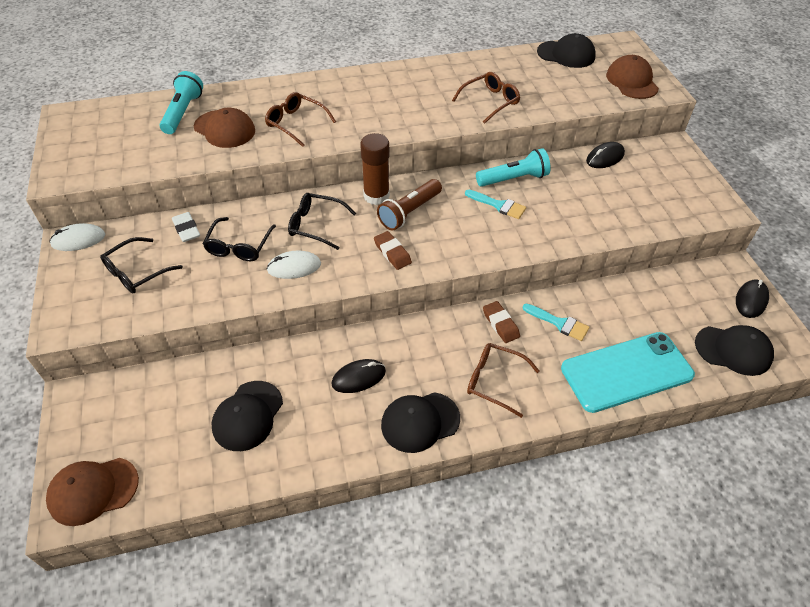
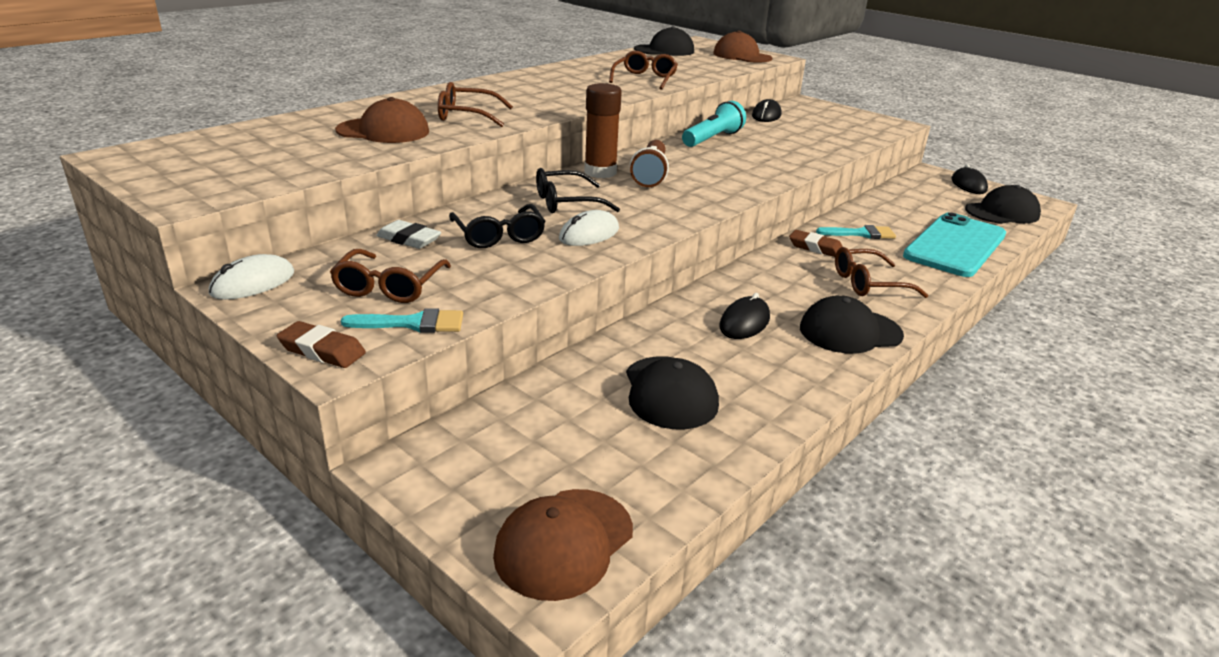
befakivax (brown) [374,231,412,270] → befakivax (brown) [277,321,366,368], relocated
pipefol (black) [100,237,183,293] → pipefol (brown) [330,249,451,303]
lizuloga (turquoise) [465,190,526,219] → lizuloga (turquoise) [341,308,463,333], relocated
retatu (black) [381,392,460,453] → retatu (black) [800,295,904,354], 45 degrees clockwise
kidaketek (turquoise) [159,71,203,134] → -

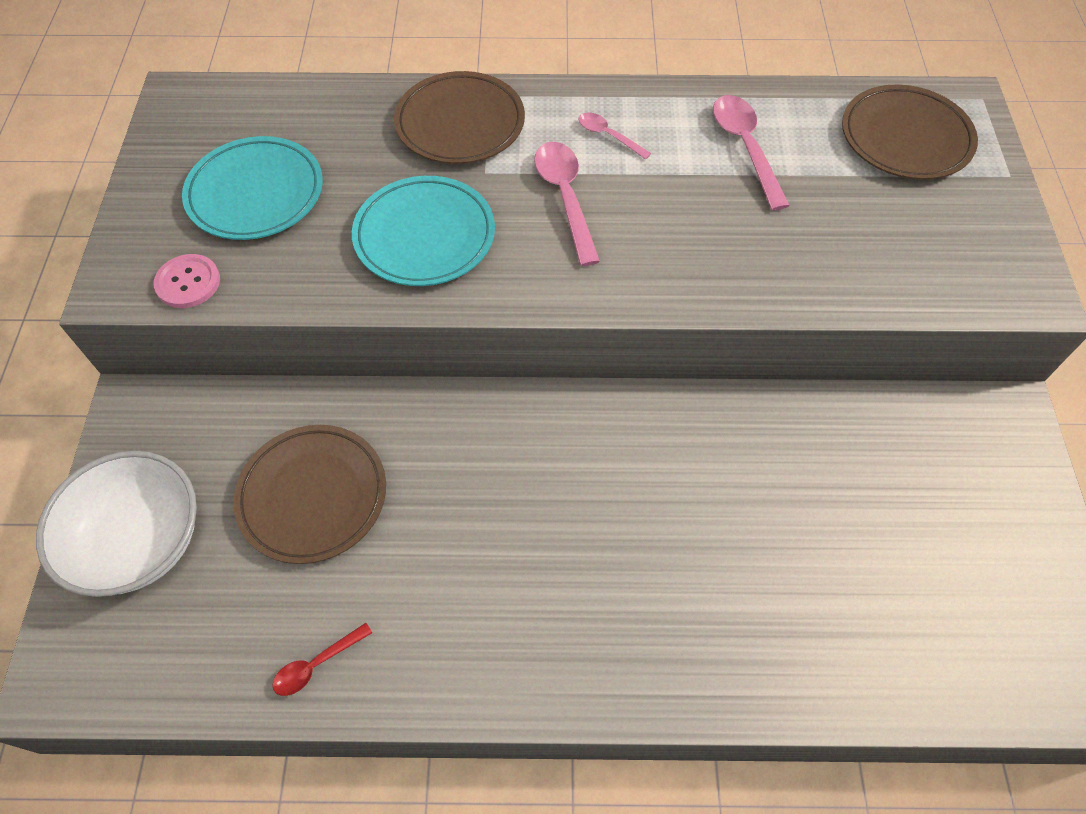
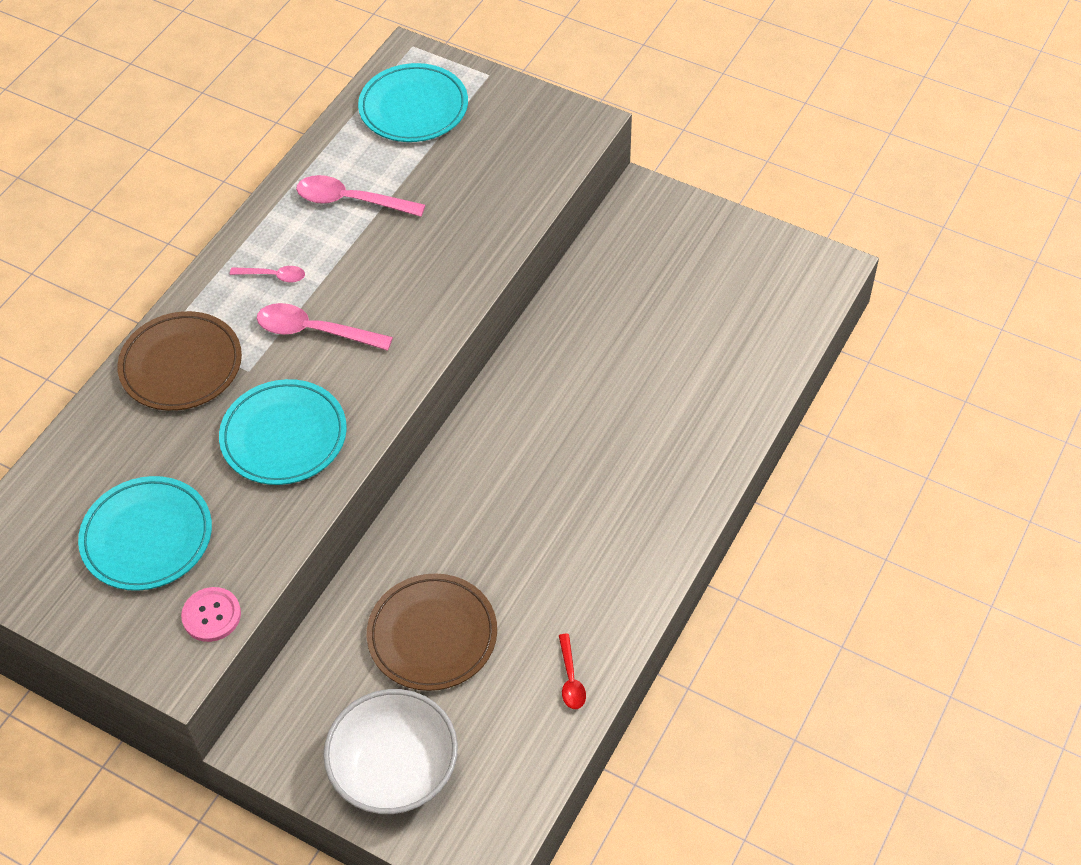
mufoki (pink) [579,112,651,160] → mufoki (pink) [230,266,305,282], 150 degrees counterclockwise
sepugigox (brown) [842,85,978,180] → sepugigox (turquoise) [358,63,468,142]

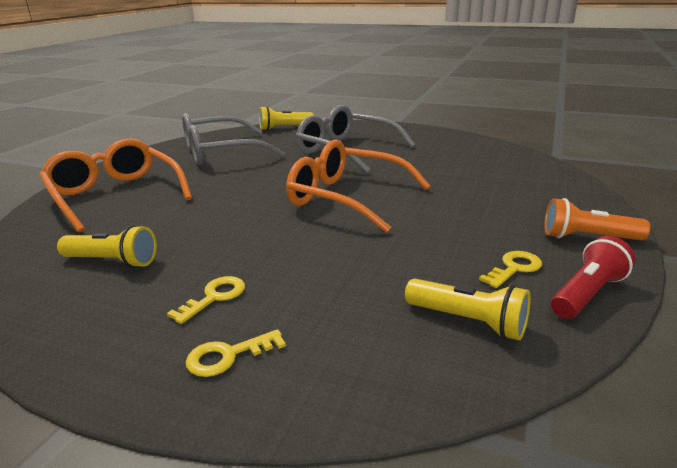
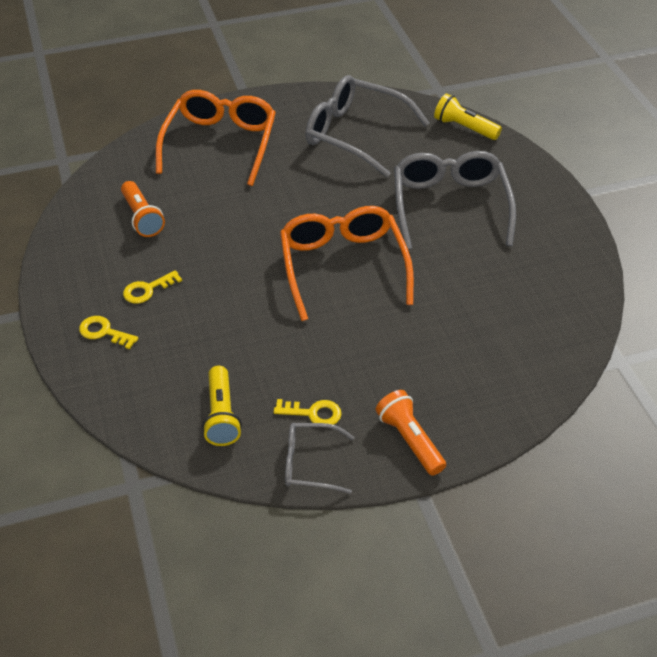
kidaketek (yellow) [57,225,157,268] → kidaketek (orange) [121,181,165,237]
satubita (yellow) [167,276,245,324] → satubita (yellow) [123,270,182,304], 150 degrees clockwise
kidaketek (red) [551,236,635,319] → pipefol (grey) [285,423,355,494]

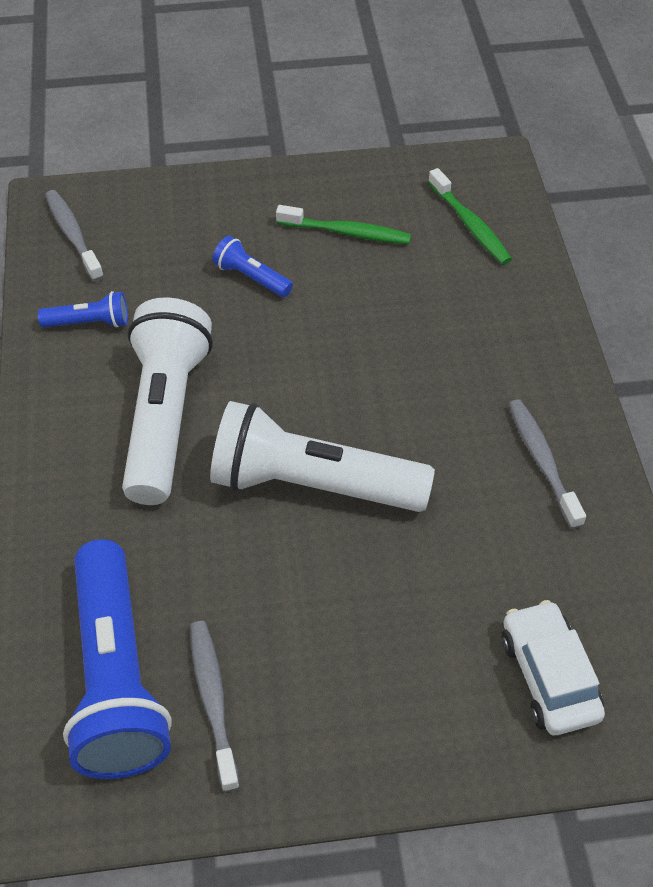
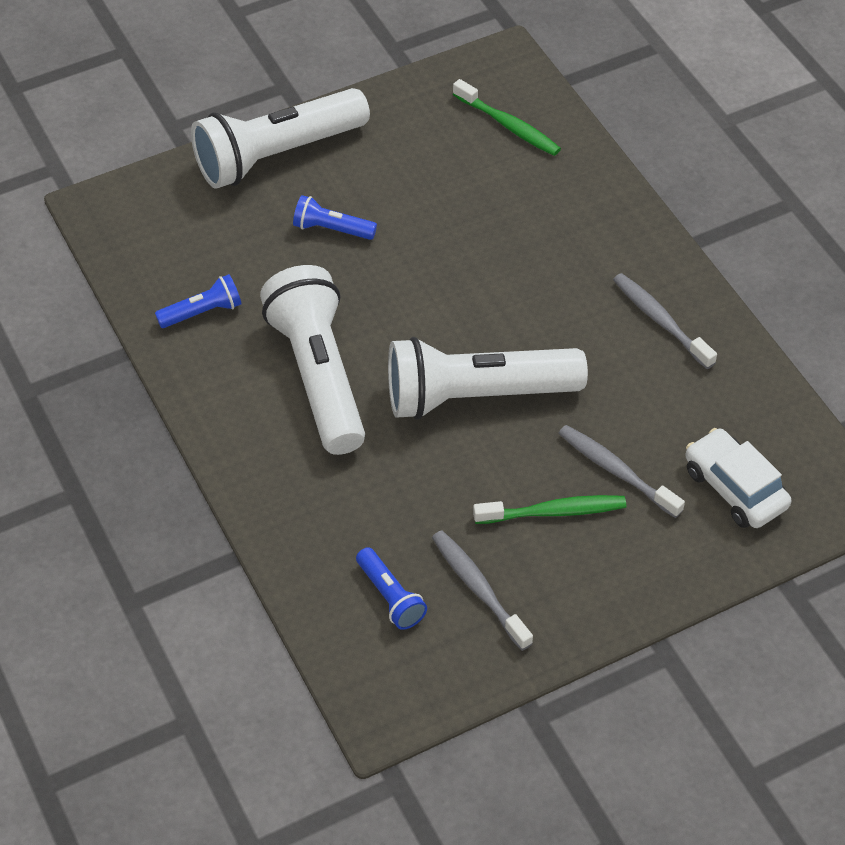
- → kidaketek (white) [191,88,370,189]
kidaketek (blue) [63,539,172,779] → kidaketek (blue) [356,547,427,630], x0.45
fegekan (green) [276,205,411,244] → fegekan (green) [473,495,626,524], relocated
fegekan (grey) [45,190,104,282] → fegekan (grey) [558,425,685,518], relocated

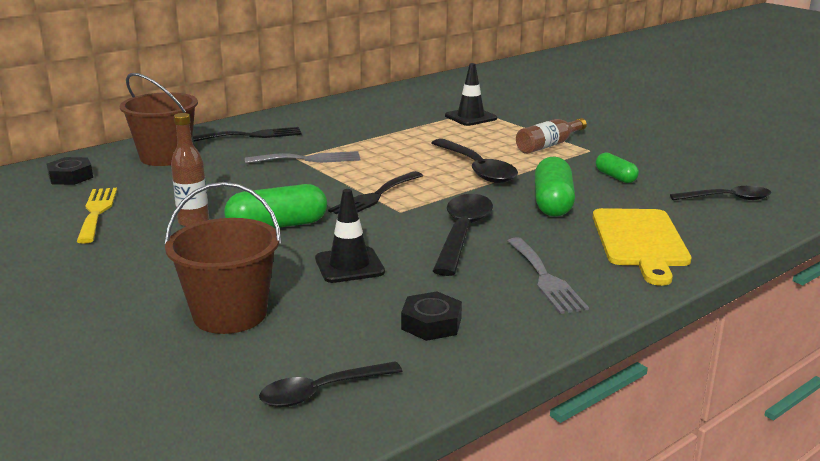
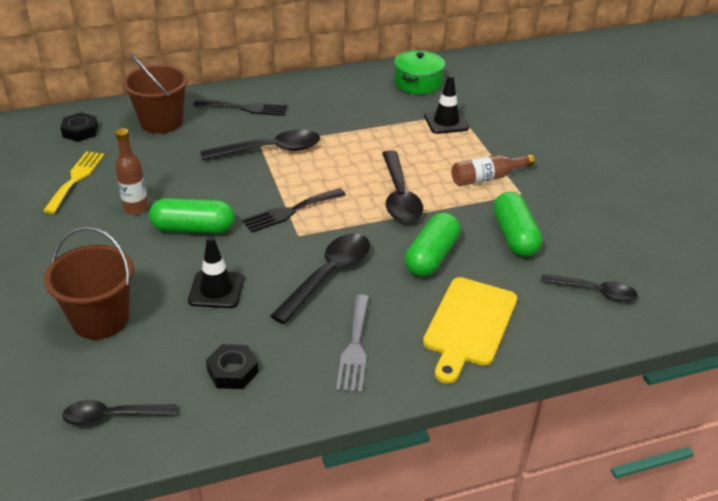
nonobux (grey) [245,151,360,164] → mufoki (black) [200,130,320,160]
- → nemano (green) [394,50,445,94]
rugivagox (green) [596,153,639,183] → rugivagox (green) [493,192,542,257], x1.71

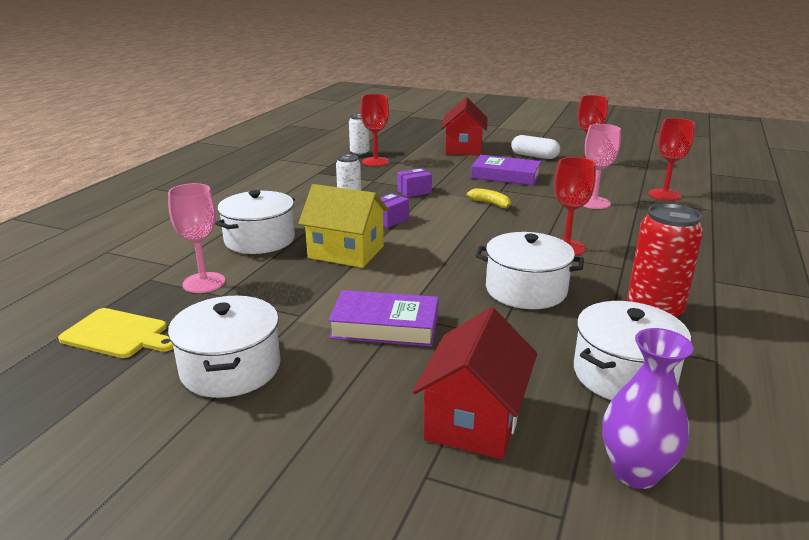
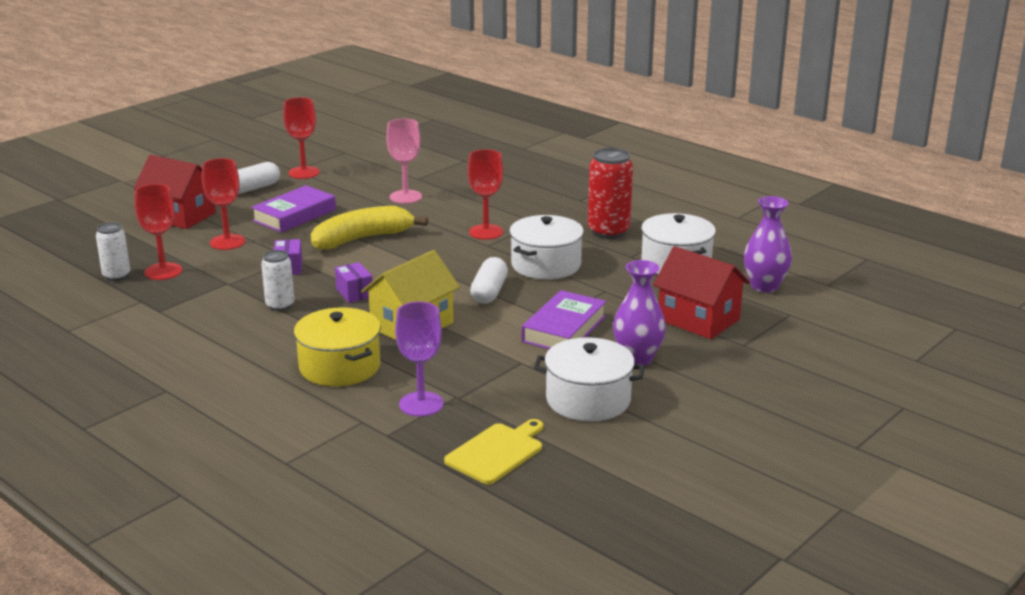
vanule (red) [649,118,695,201] → vanule (red) [202,158,245,250], relocated
nemano (white) [215,190,295,254] → nemano (yellow) [294,307,381,387]
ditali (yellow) [467,188,512,210] → ditali (yellow) [311,206,428,250], x2.05
vanule (pink) [168,183,225,293] → vanule (purple) [395,302,443,417]
- → rugivagox (white) [470,257,508,304]
- → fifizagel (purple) [613,260,666,366]

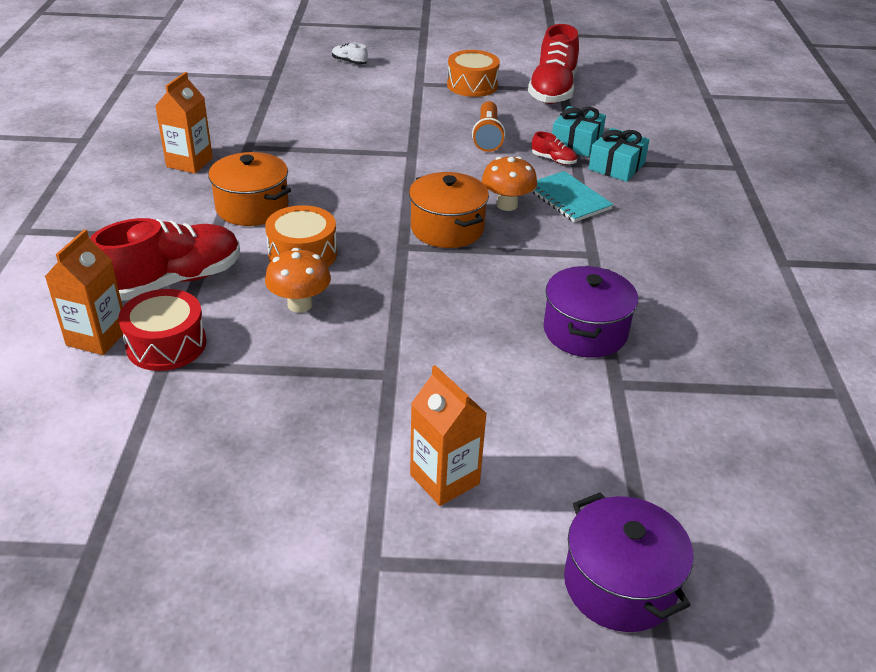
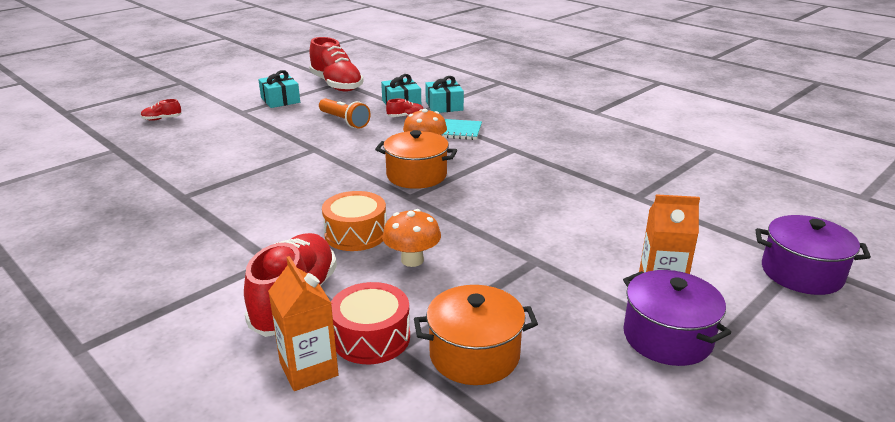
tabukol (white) [332,43,368,65] → tabukol (red) [141,99,182,121]
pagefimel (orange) [447,50,500,97] → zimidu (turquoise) [258,70,300,108]
nemano (orange) [208,152,291,226] → nemano (orange) [414,285,538,385], relocated
nemano (purple) [543,266,638,358] → nemano (purple) [623,270,731,366], relocated
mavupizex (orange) [155,72,213,173] → -

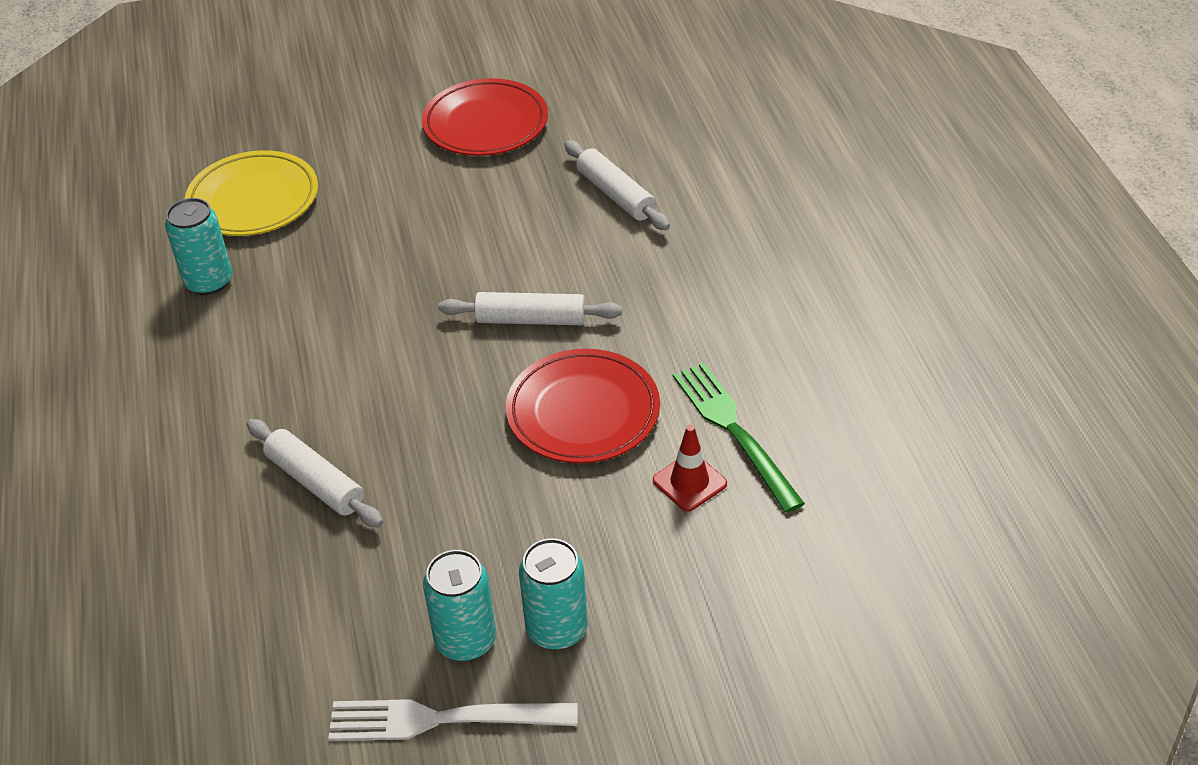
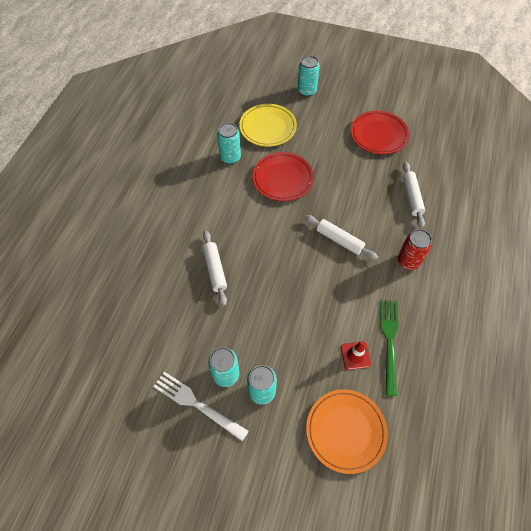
sepugigox (red) [506,349,660,464] → sepugigox (red) [252,152,314,201], relocated
- → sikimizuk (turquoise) [298,56,320,97]
- → sepugigox (orange) [306,389,388,474]
- → sikimizuk (red) [398,229,432,270]

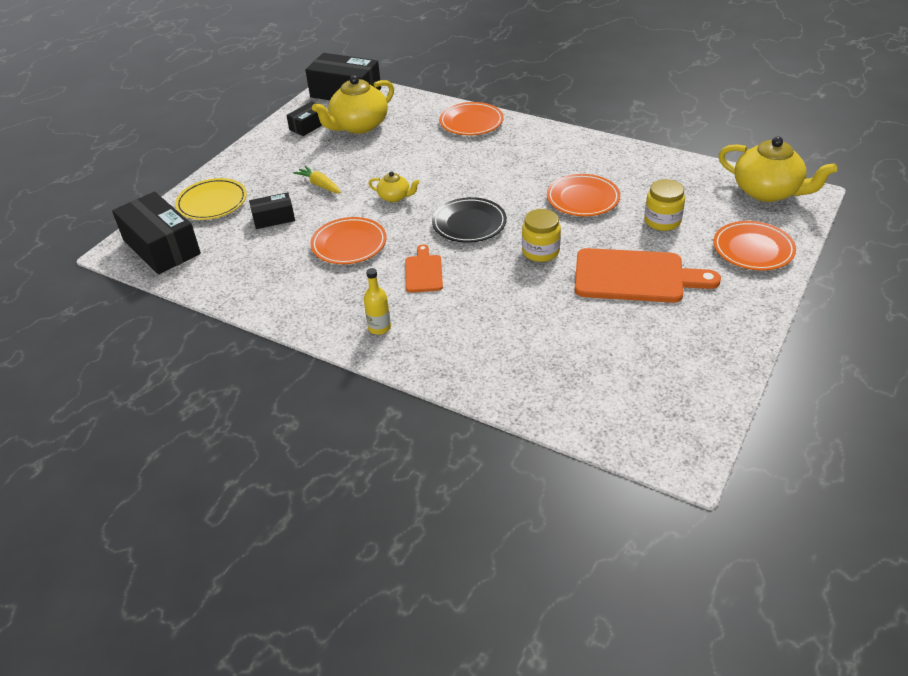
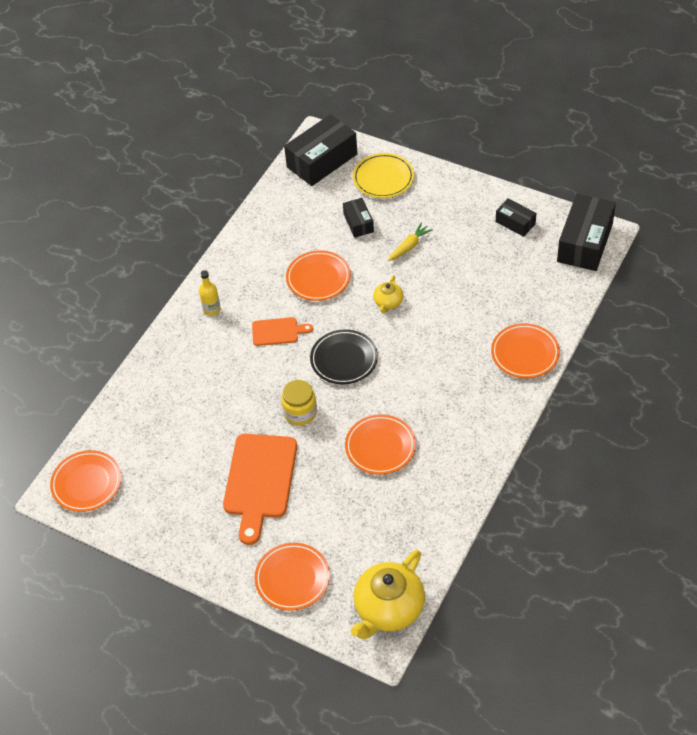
- → sepugigox (orange) [50,450,122,512]
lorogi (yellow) [312,75,394,134] → -
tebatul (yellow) [644,179,685,231] → -

